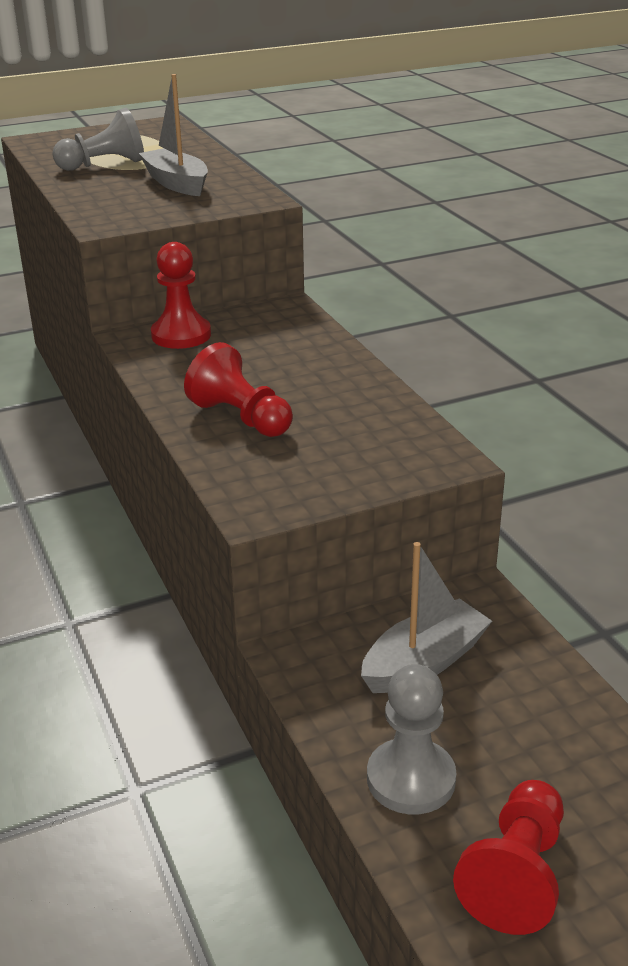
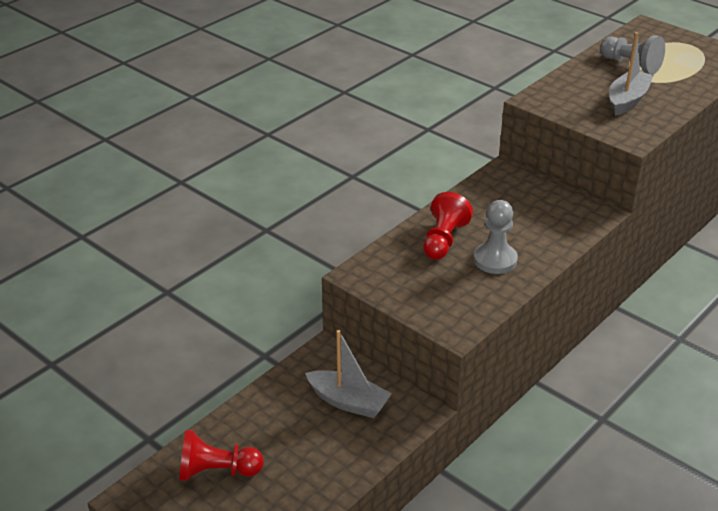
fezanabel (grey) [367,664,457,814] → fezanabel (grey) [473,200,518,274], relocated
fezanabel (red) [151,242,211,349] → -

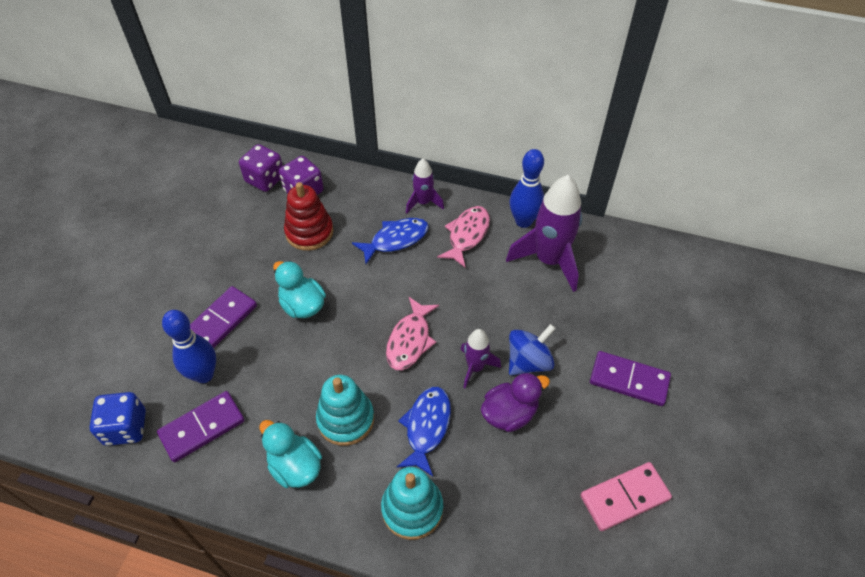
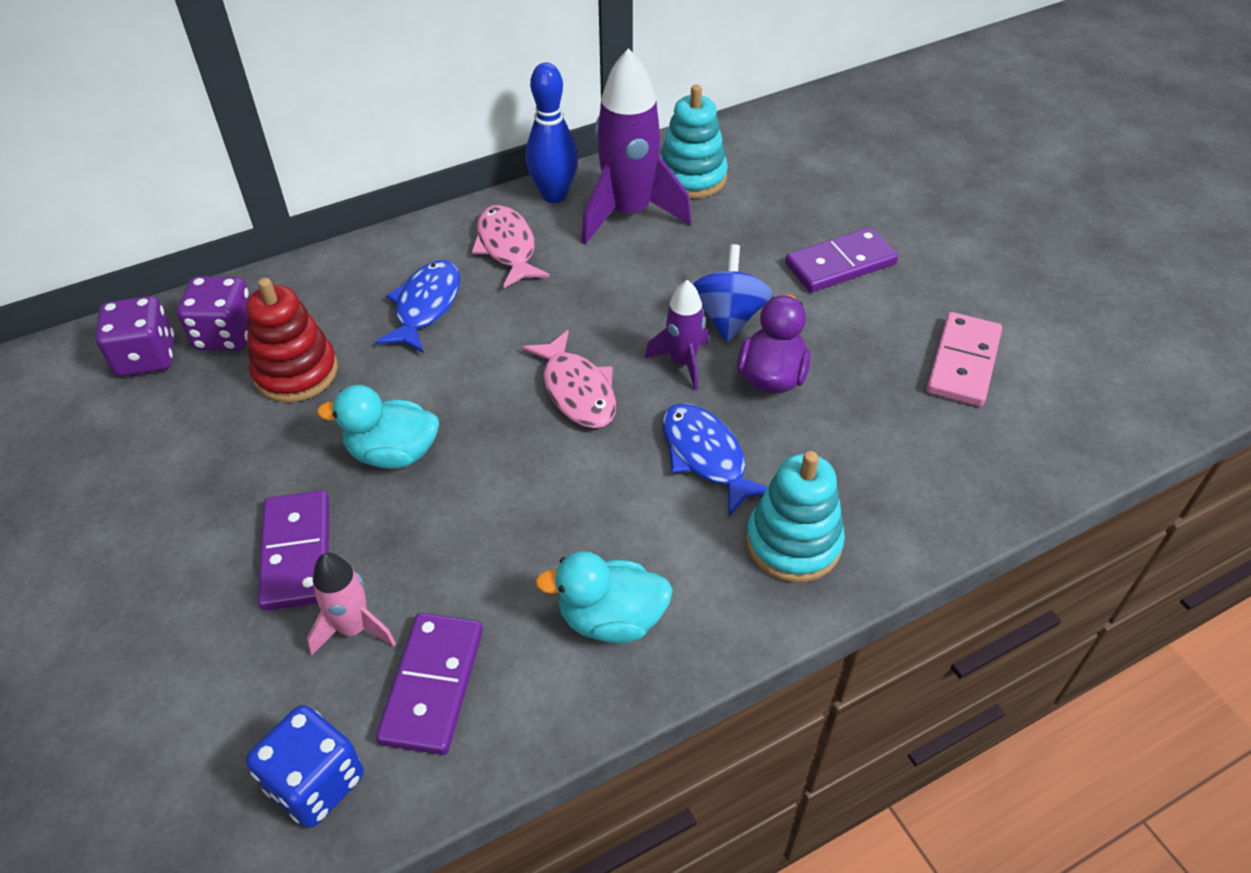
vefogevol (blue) [162,310,216,383] → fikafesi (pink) [307,553,396,656]
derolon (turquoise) [316,375,374,446] → derolon (turquoise) [660,85,728,198], relocated
fikafesi (purple) [406,159,444,213] → -

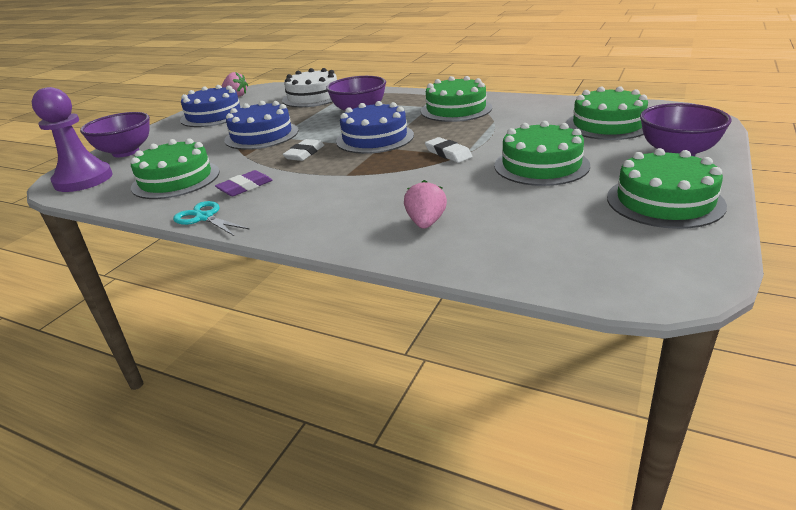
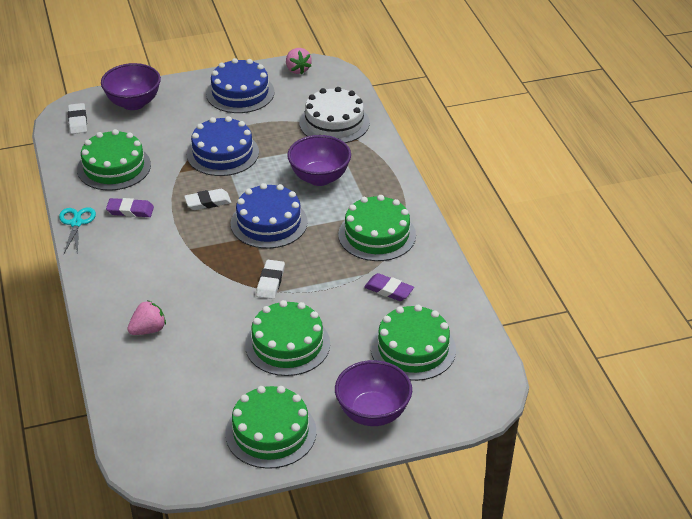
fezanabel (purple) [32,87,112,192] → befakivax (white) [68,103,87,134]
- → befakivax (purple) [364,273,414,301]

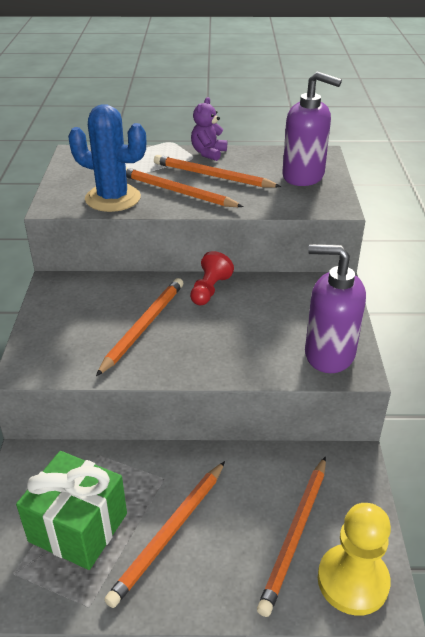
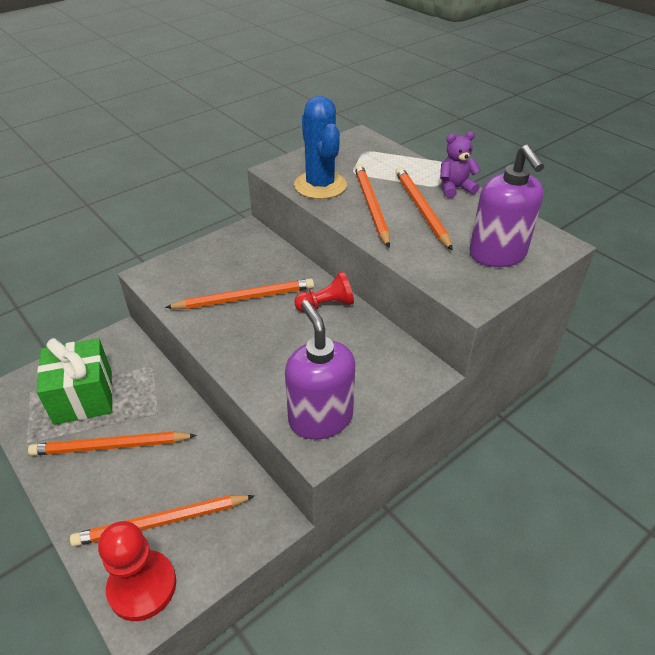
fezanabel (yellow) [318,503,391,616] → fezanabel (red) [98,521,176,621]

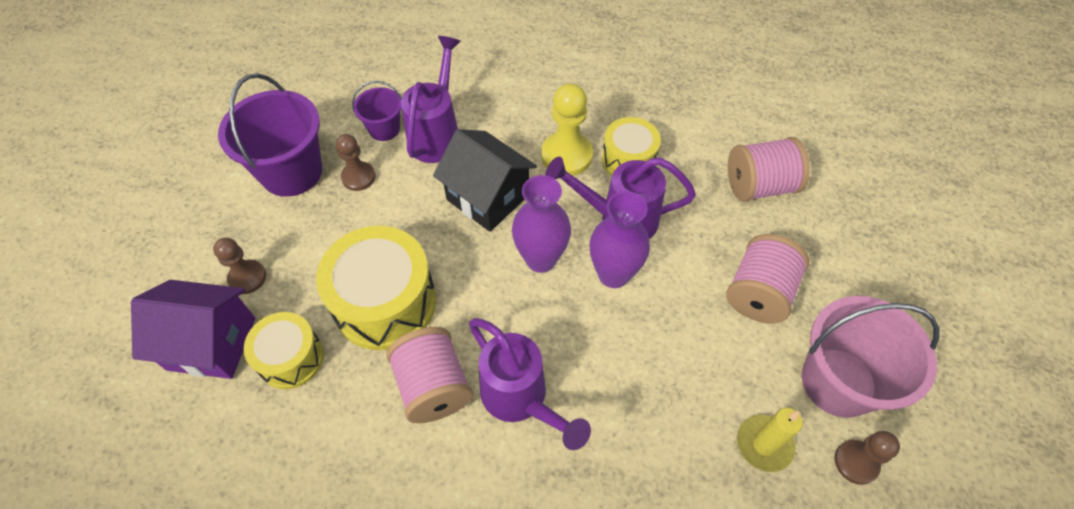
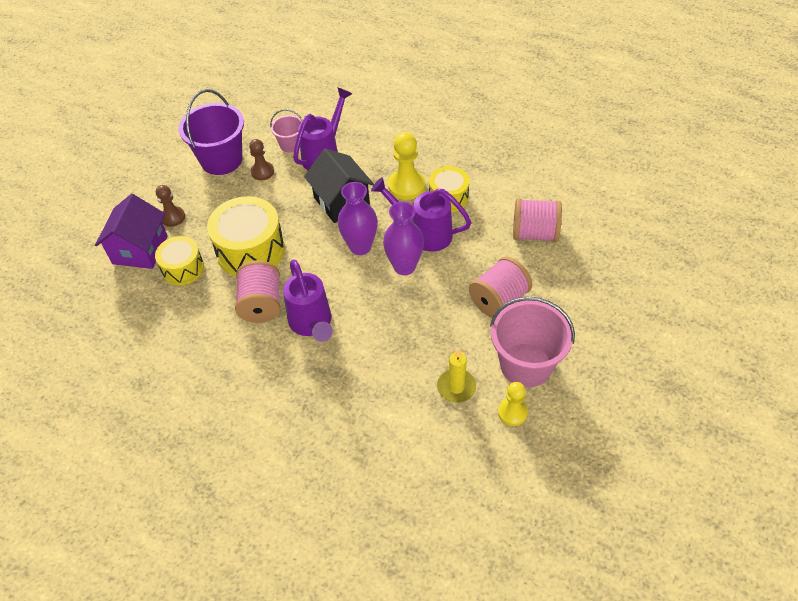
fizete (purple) [131,280,255,379] → fizete (purple) [95,194,167,269], 75 degrees clockwise
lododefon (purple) [352,81,401,141] → lododefon (pink) [270,109,303,153]
fezanabel (brown) [834,431,900,485] → fezanabel (yellow) [498,382,528,426]

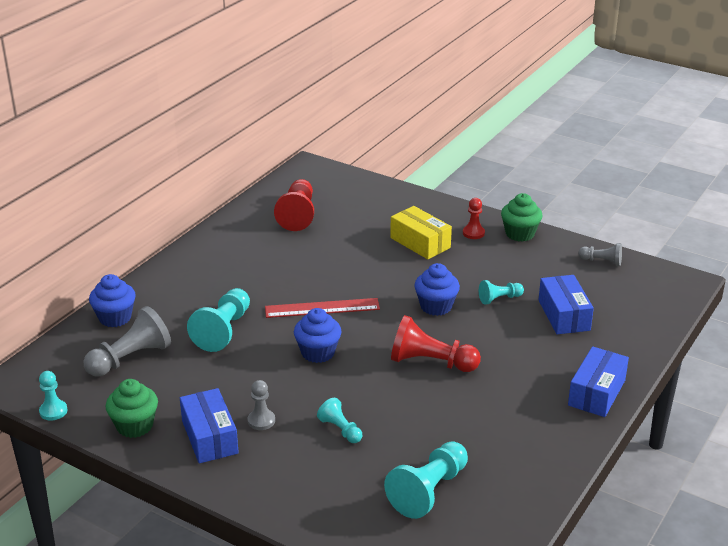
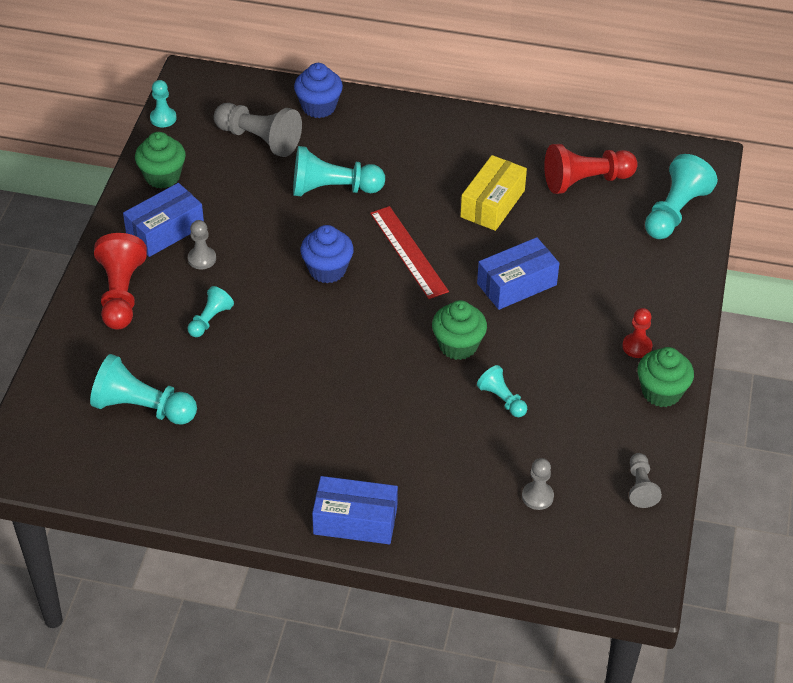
fezanabel (red) [391,315,481,372] → fezanabel (red) [94,233,147,329], relocated
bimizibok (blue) [414,263,460,316] → bimizibok (green) [432,300,487,360]
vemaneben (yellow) [390,206,452,259] → vemaneben (yellow) [460,155,527,231], relocated
vemaneben (blue) [539,275,594,334] → vemaneben (blue) [477,237,559,310], relocated
- → fezanabel (grey) [522,458,554,510]
- → fezanabel (turquoise) [645,154,718,239]

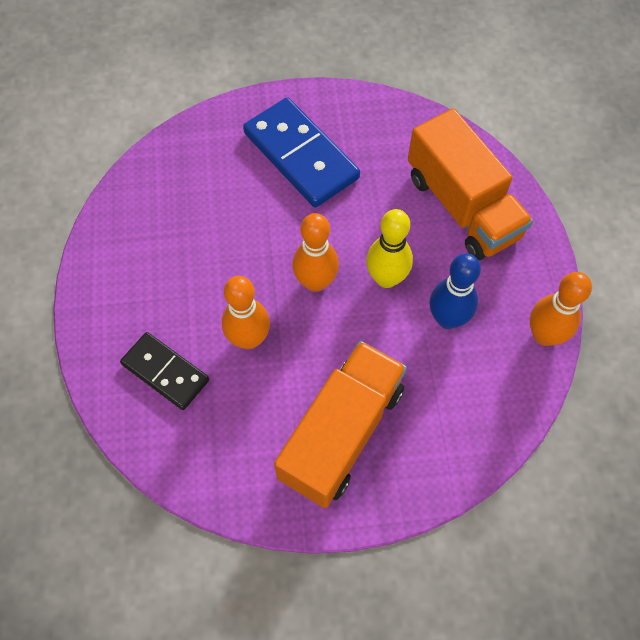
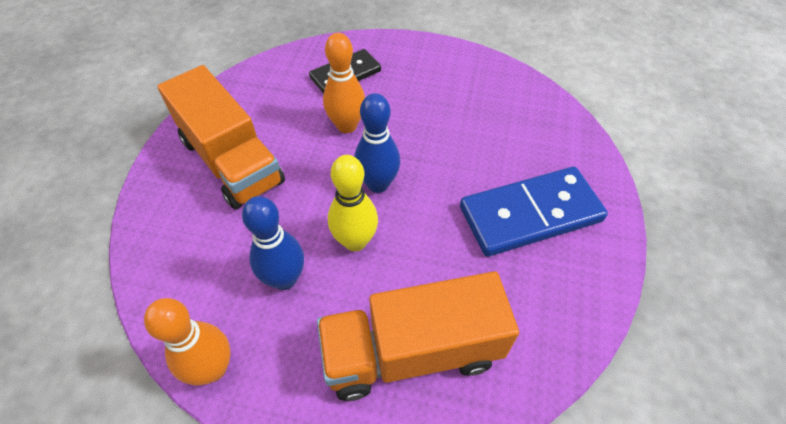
vefogevol (orange) [292,213,339,292] → vefogevol (blue) [354,93,400,193]

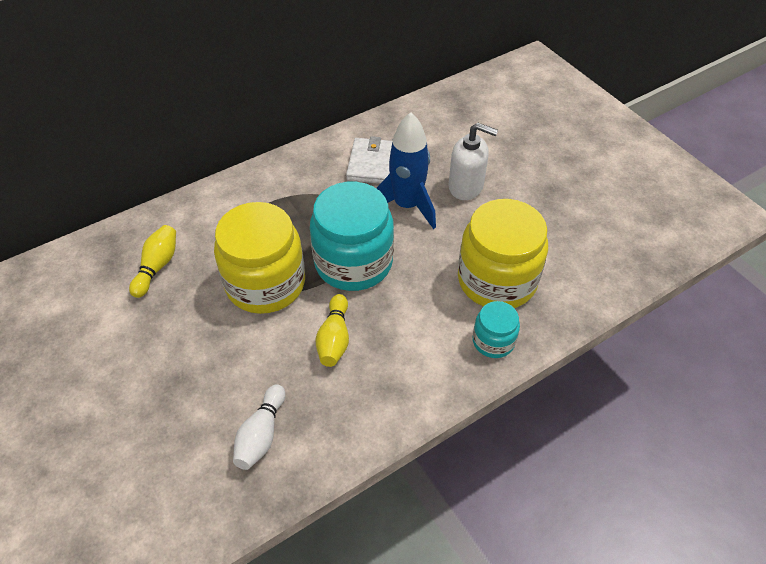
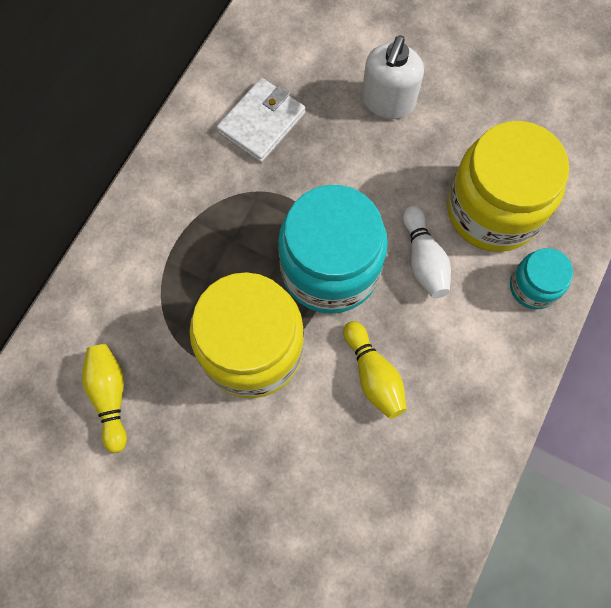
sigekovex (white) [346,136,392,184] → sigekovex (white) [217,78,305,162], 60 degrees clockwise
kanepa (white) [449,123,498,200] → kanepa (white) [362,35,424,119], 120 degrees clockwise
vefogevol (white) [233,384,286,470] → vefogevol (white) [403,206,451,298], relocated
fikafesi (blue) [376,112,436,229] → -

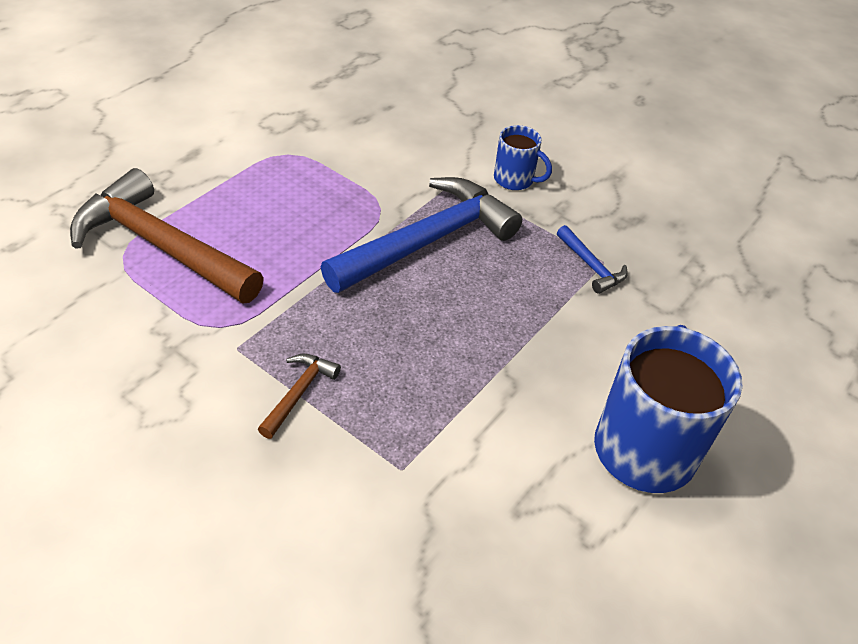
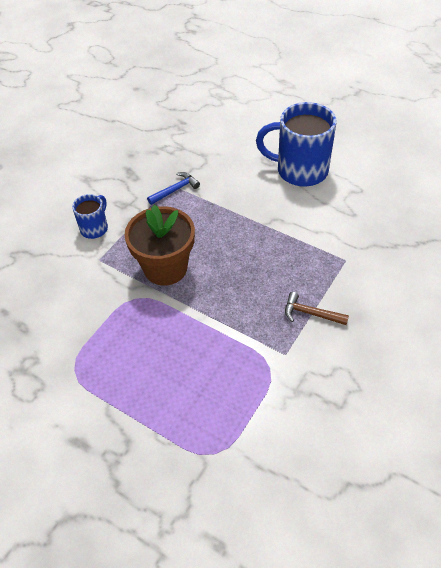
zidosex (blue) [321,177,522,293] → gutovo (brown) [125,205,195,286]
zidosex (brown) [70,168,264,304] → -

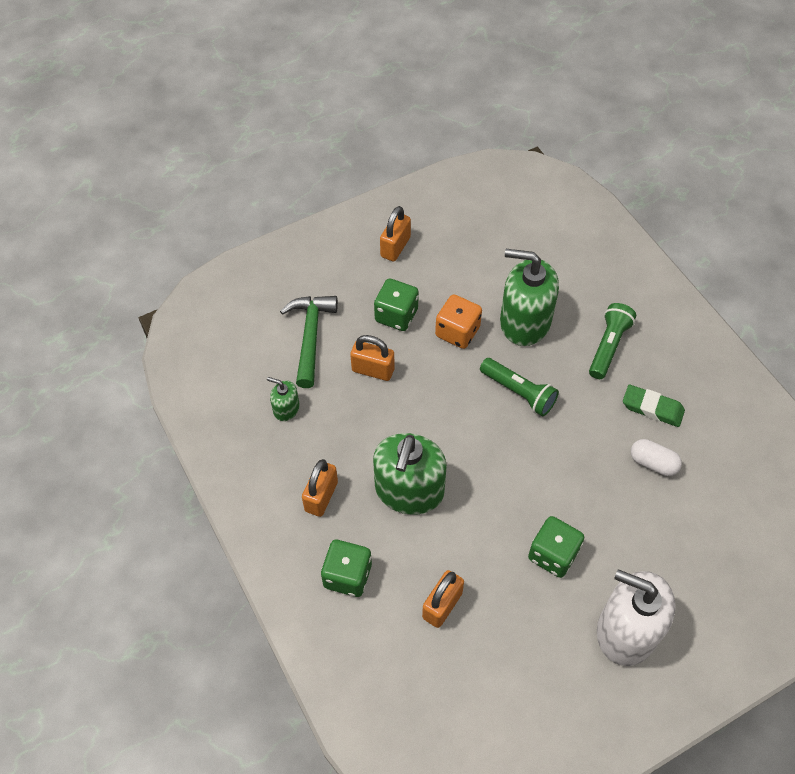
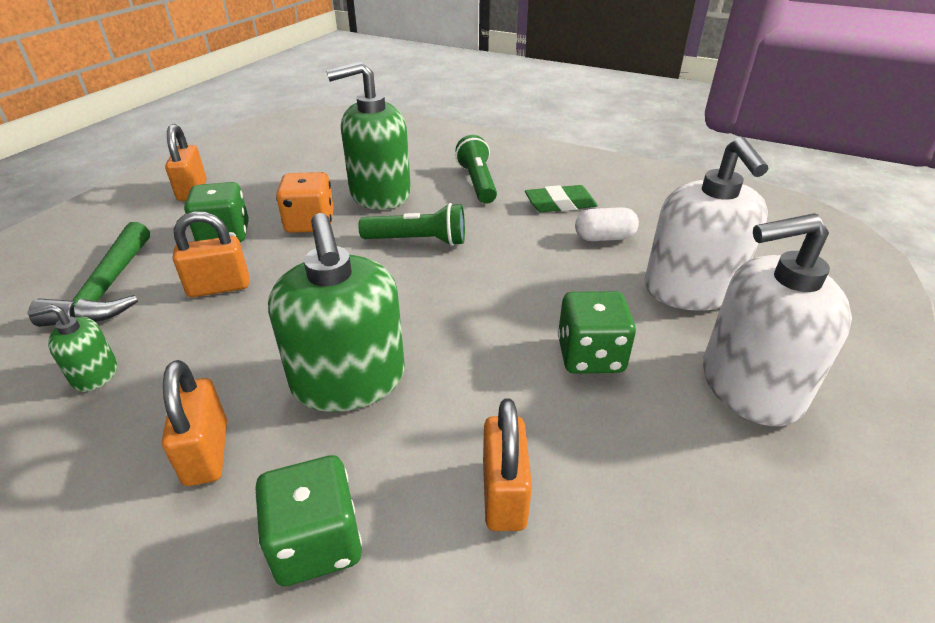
zidosex (green) [280,296,338,388] → zidosex (green) [29,222,150,327], 150 degrees counterclockwise
- → kanepa (white) [645,137,768,311]

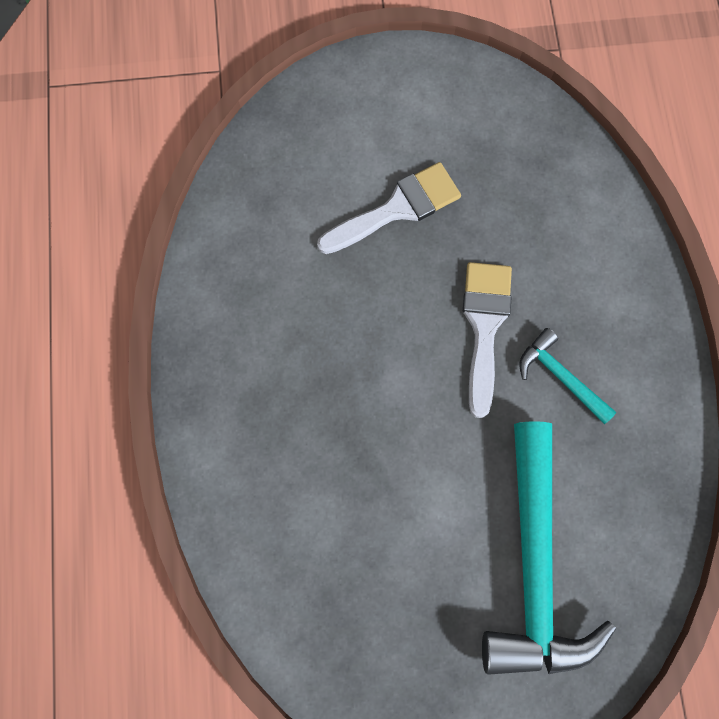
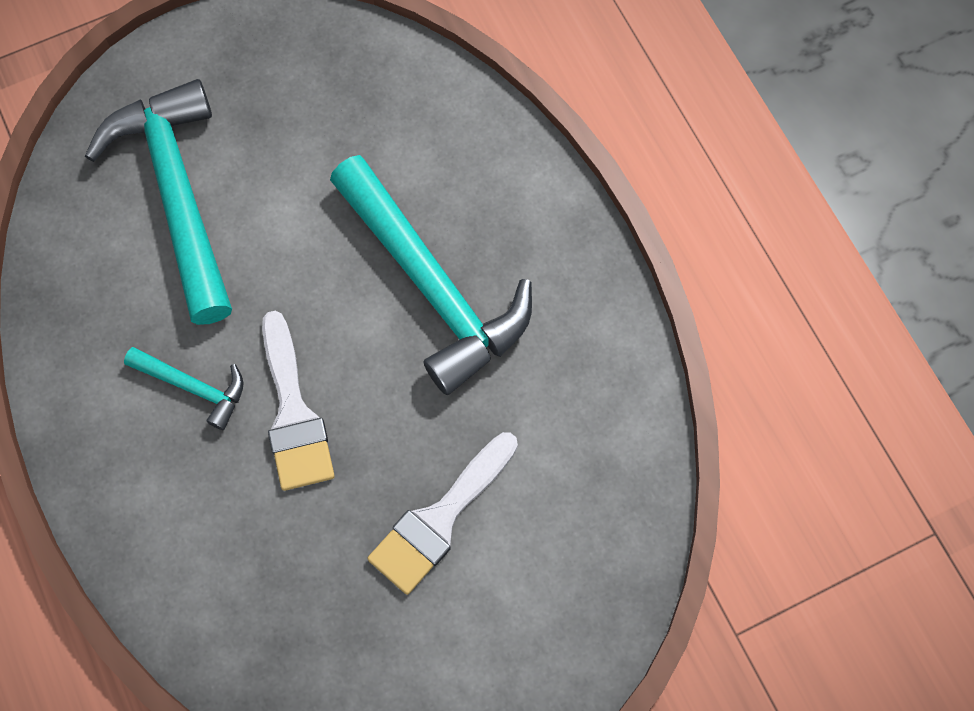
- → zidosex (turquoise) [330,155,532,395]

